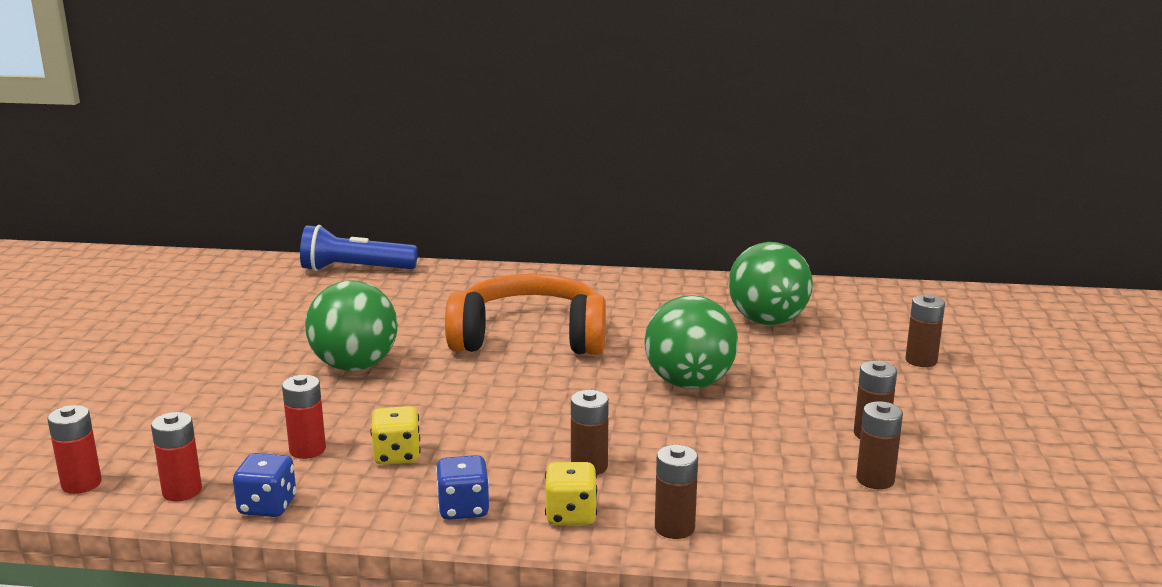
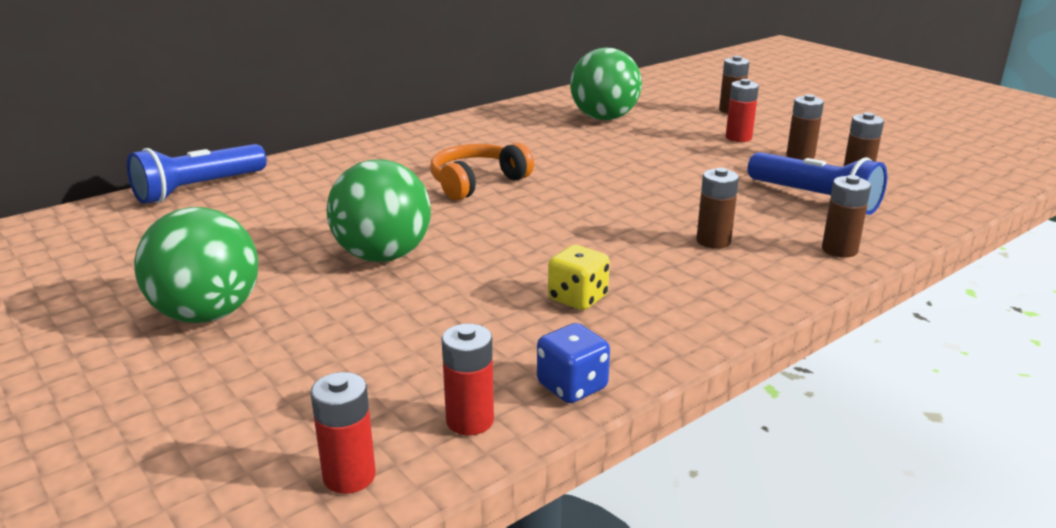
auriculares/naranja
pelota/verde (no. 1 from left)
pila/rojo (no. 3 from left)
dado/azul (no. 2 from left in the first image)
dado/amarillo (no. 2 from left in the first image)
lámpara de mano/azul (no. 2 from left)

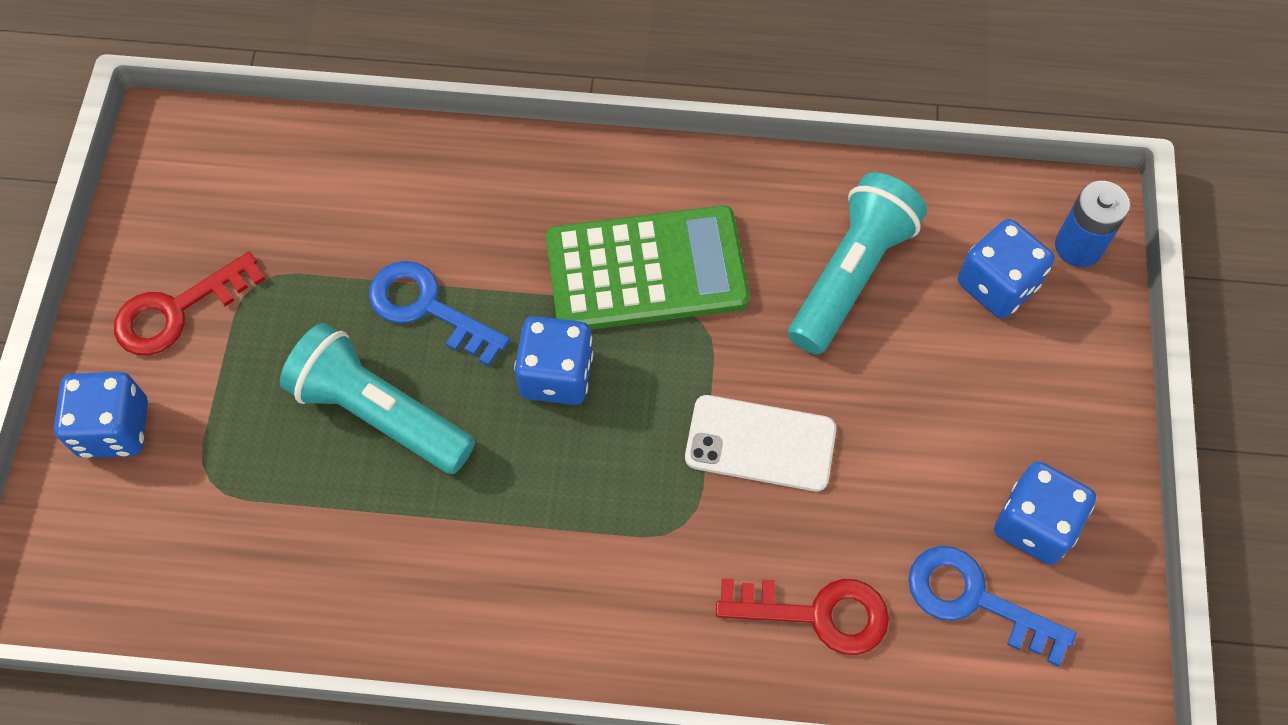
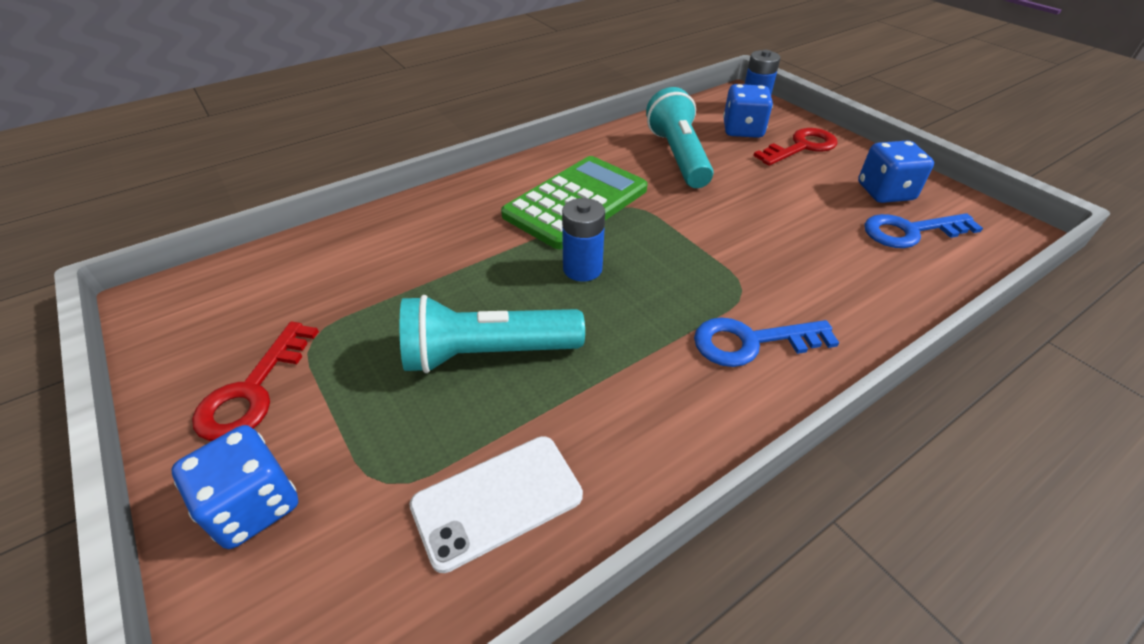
llave/azul (no. 1 from left)
pila/azul (no. 1 from left)
móvil/blanco
llave/rojo (no. 2 from left)

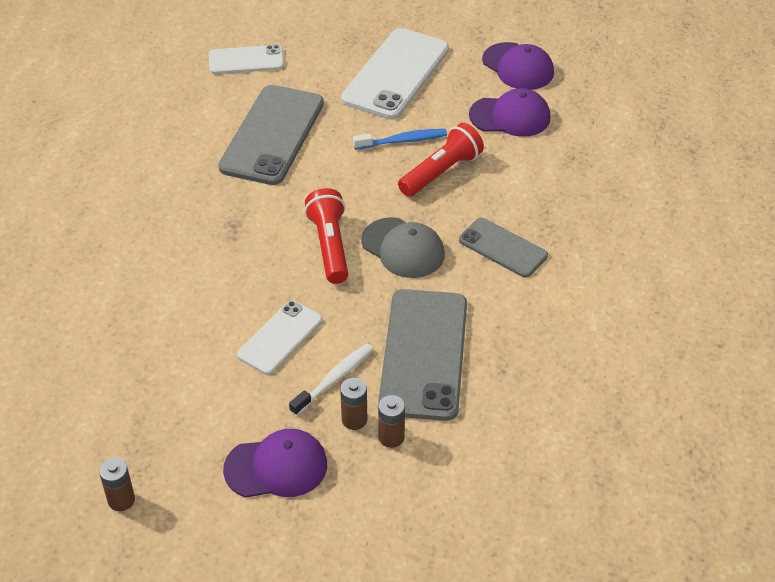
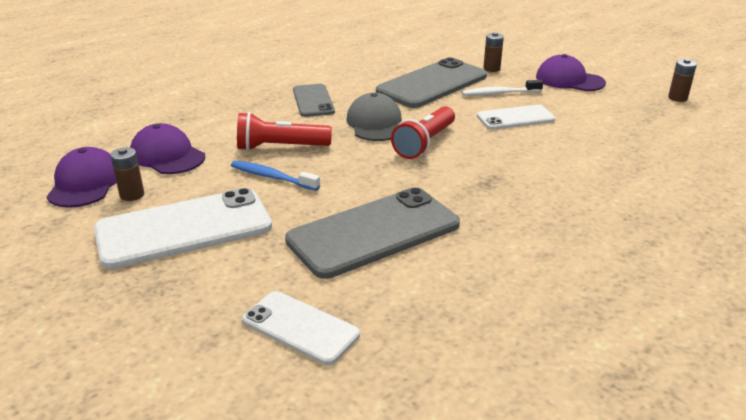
pila/marrón (no. 1 from left)

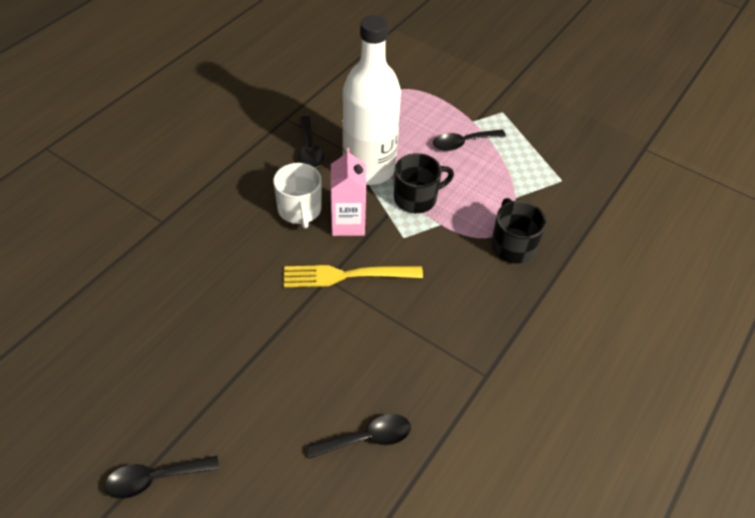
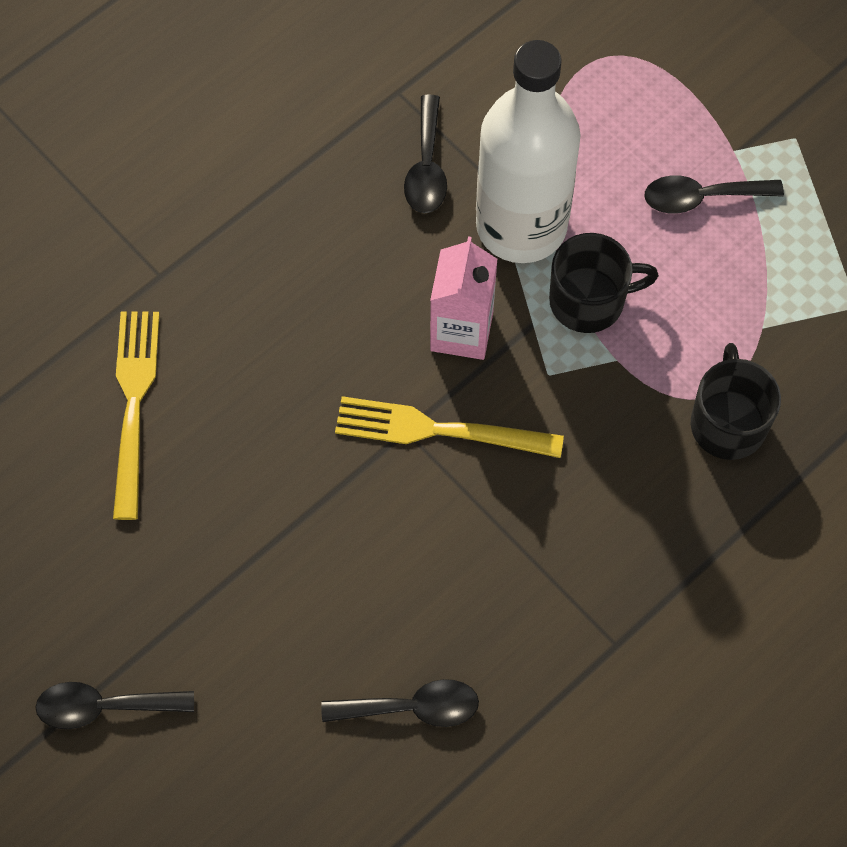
taza/blanco
tenedor/amarillo (no. 1 from left)

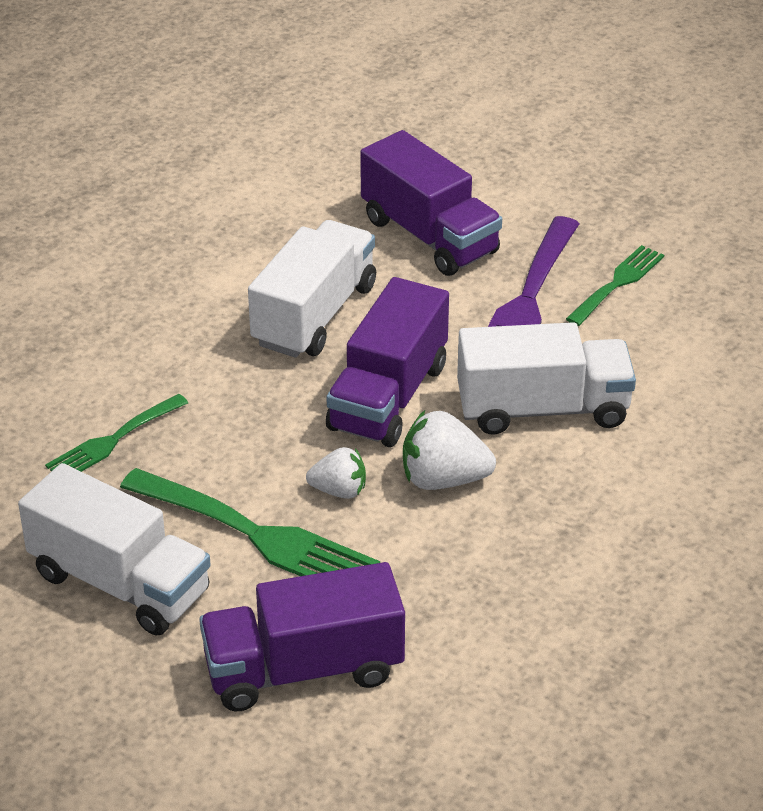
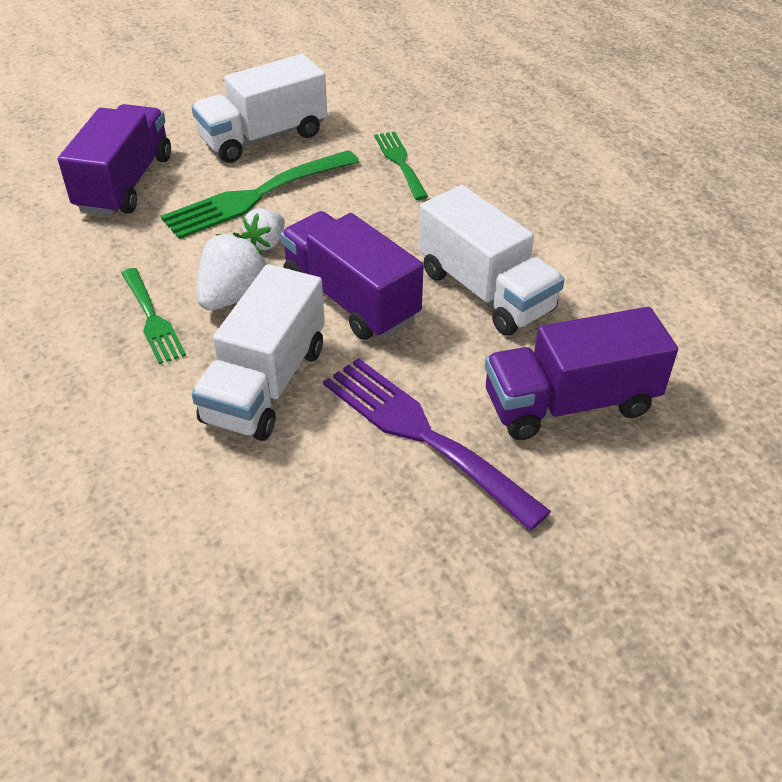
tenedor/verde (no. 1 from left)

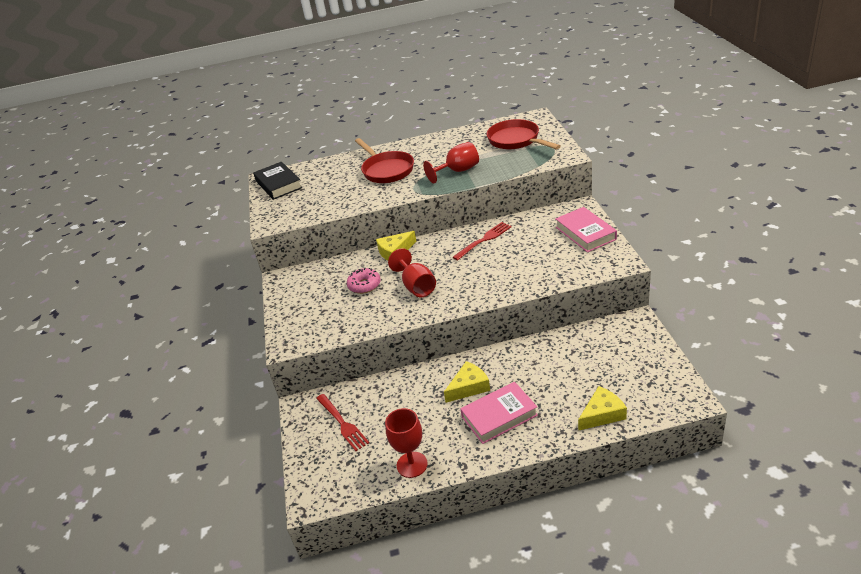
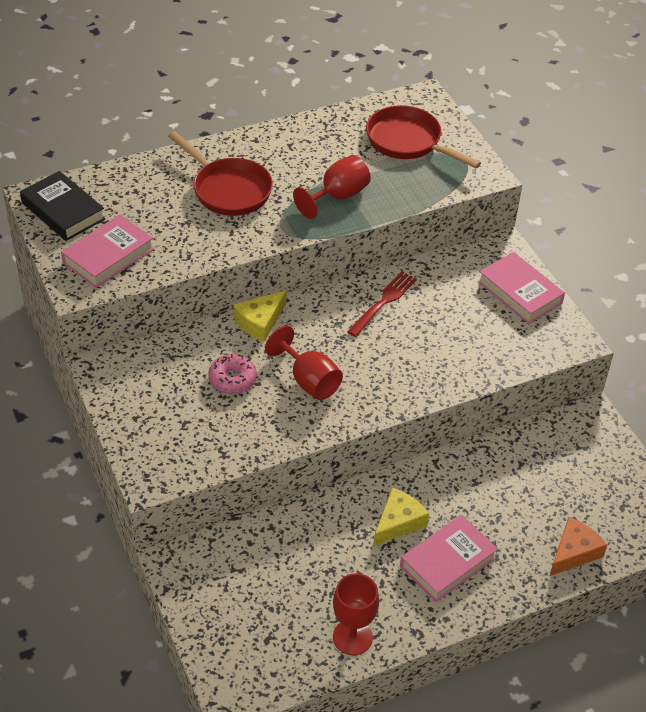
queso/naranja
tenedor/rojo (no. 1 from left in the first image)
libro/rosa (no. 1 from left)

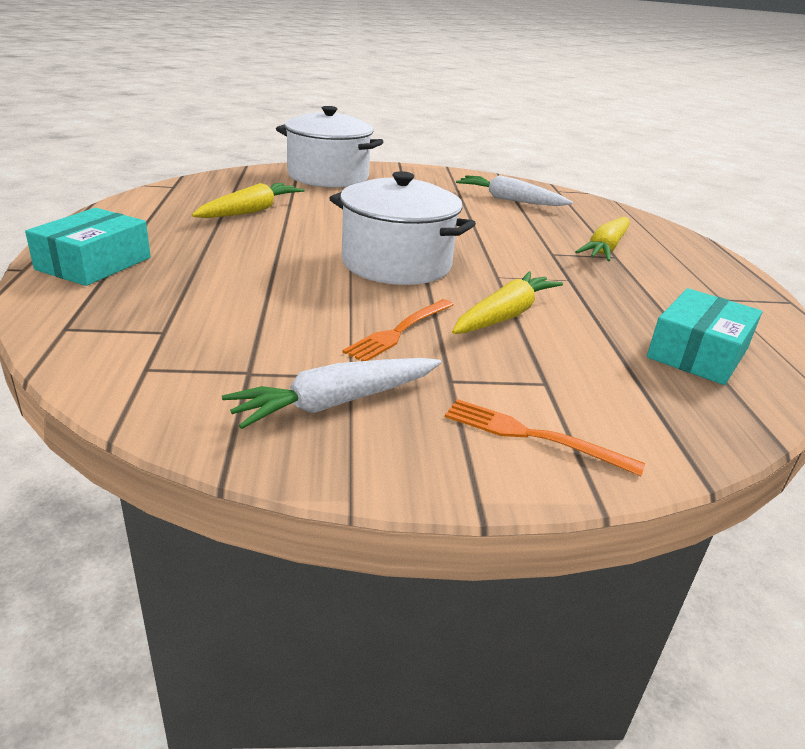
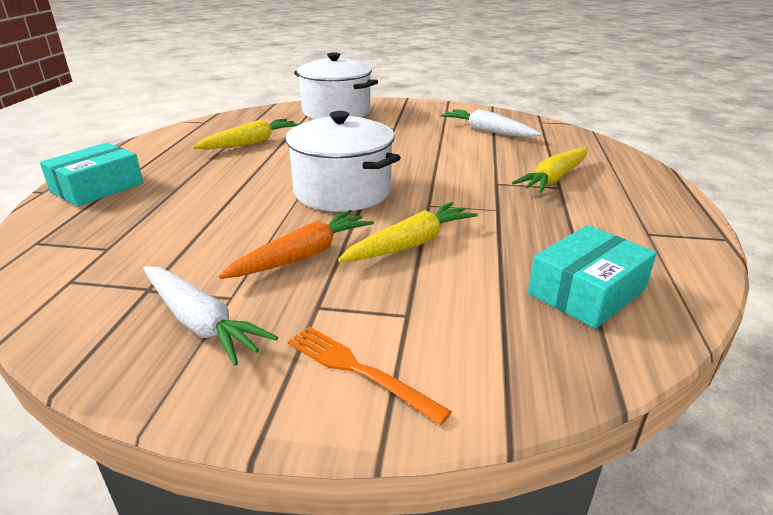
zanahoria/naranja
zanahoria/blanco (no. 1 from left)

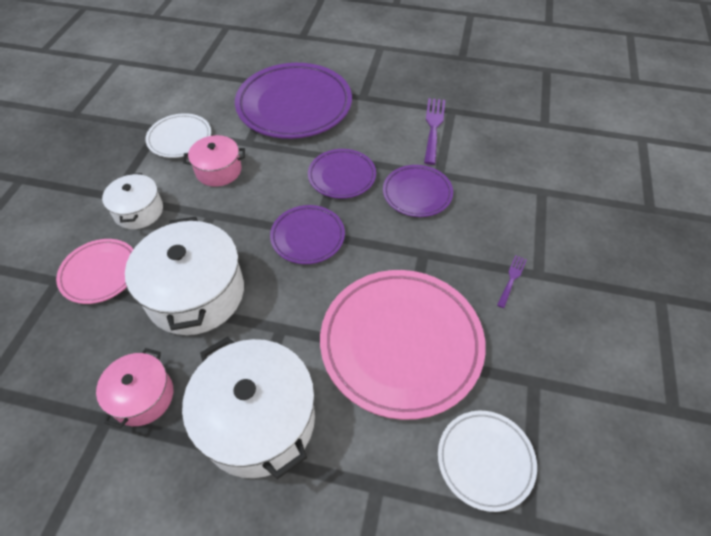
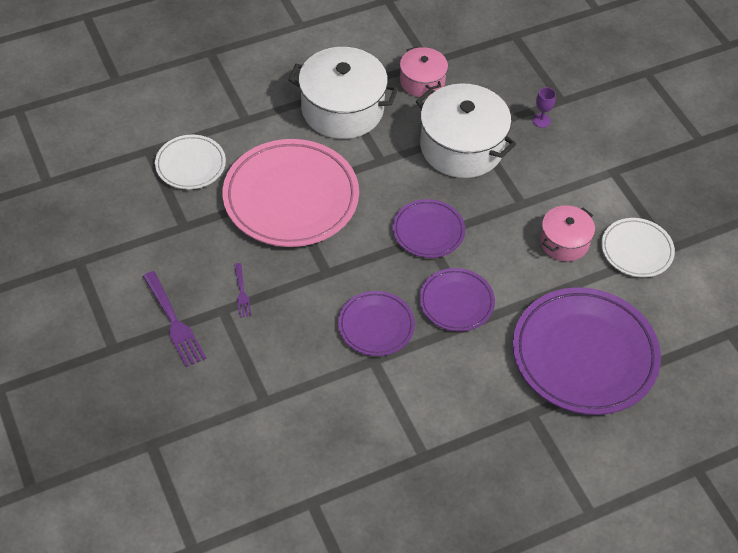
tenedor/morado (no. 1 from left)
olla/blanco (no. 1 from left in the first image)
copa/morado

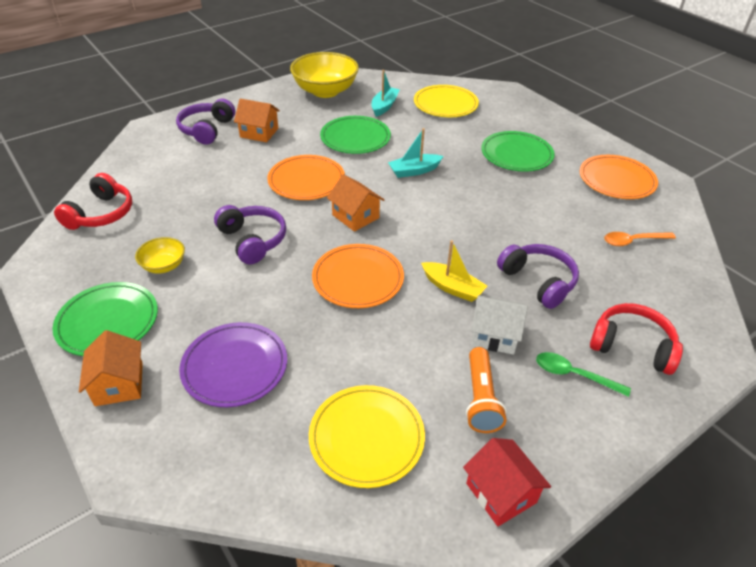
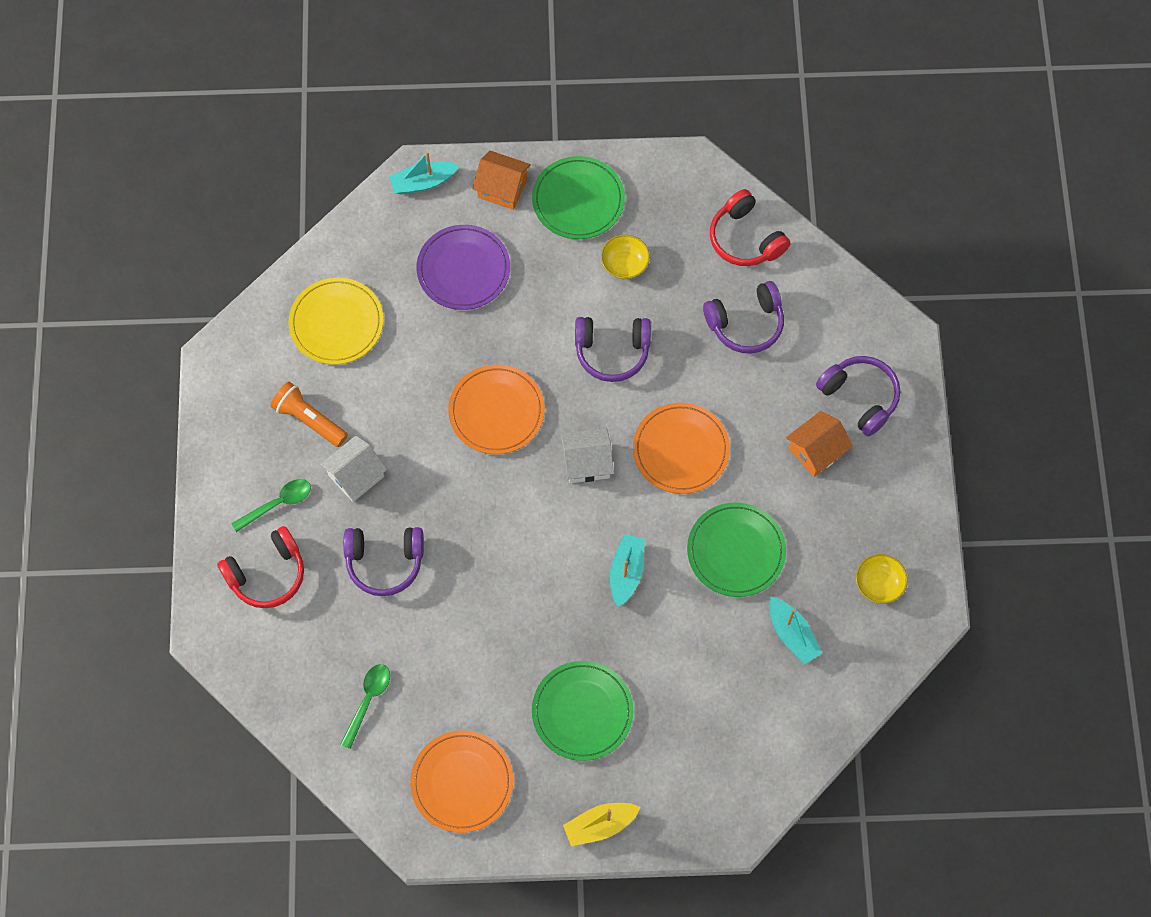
cuenco/amarillo (no. 2 from left)
plato/amarillo (no. 2 from left in the first image)
casa/blanco (no. 2 from left)
cuchara/verde (no. 2 from left)
barco/amarillo
casa/rojo
barco/turquesa (no. 1 from left)
auriculares/morado (no. 3 from left)

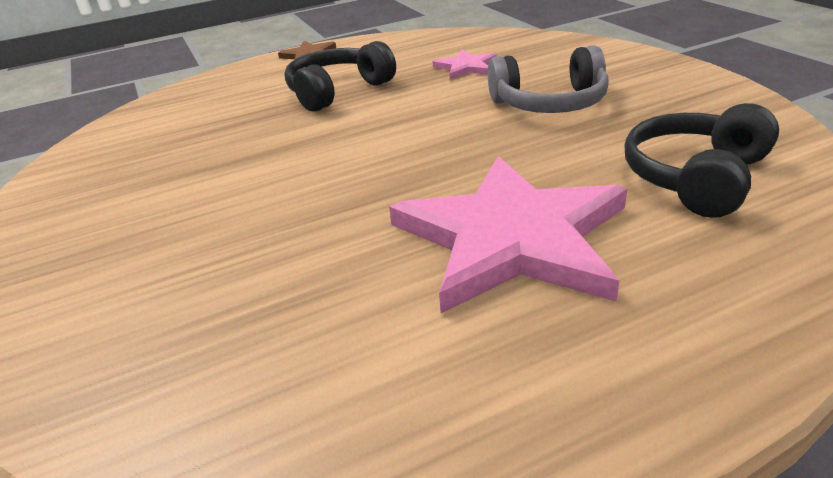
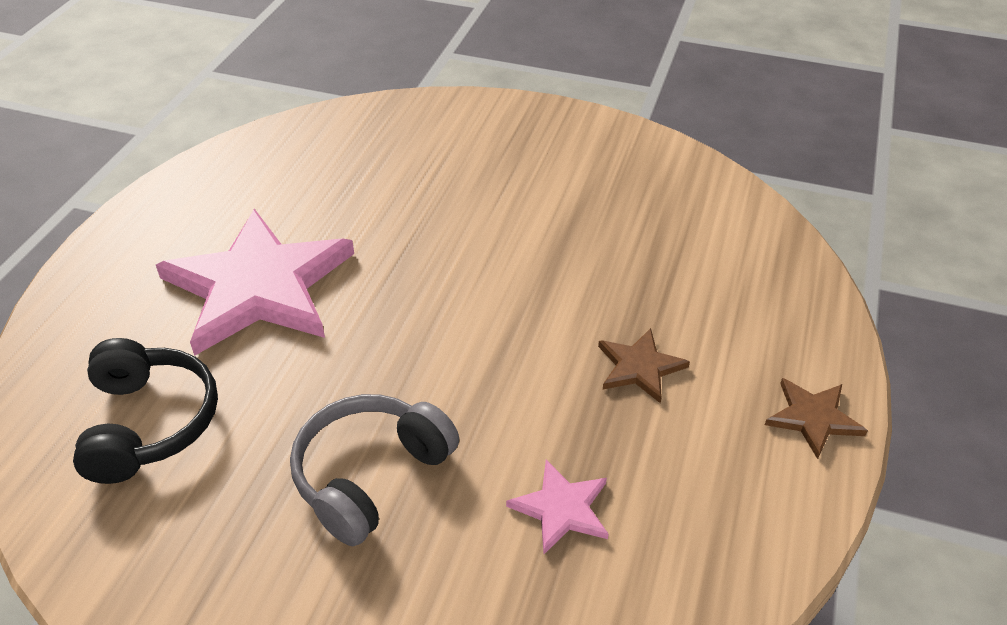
estrella/marrón (no. 1 from left)

